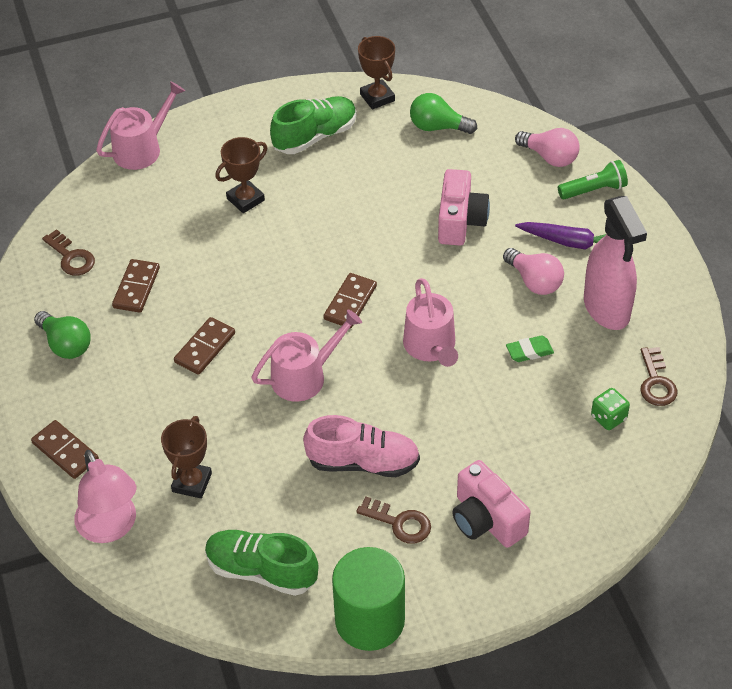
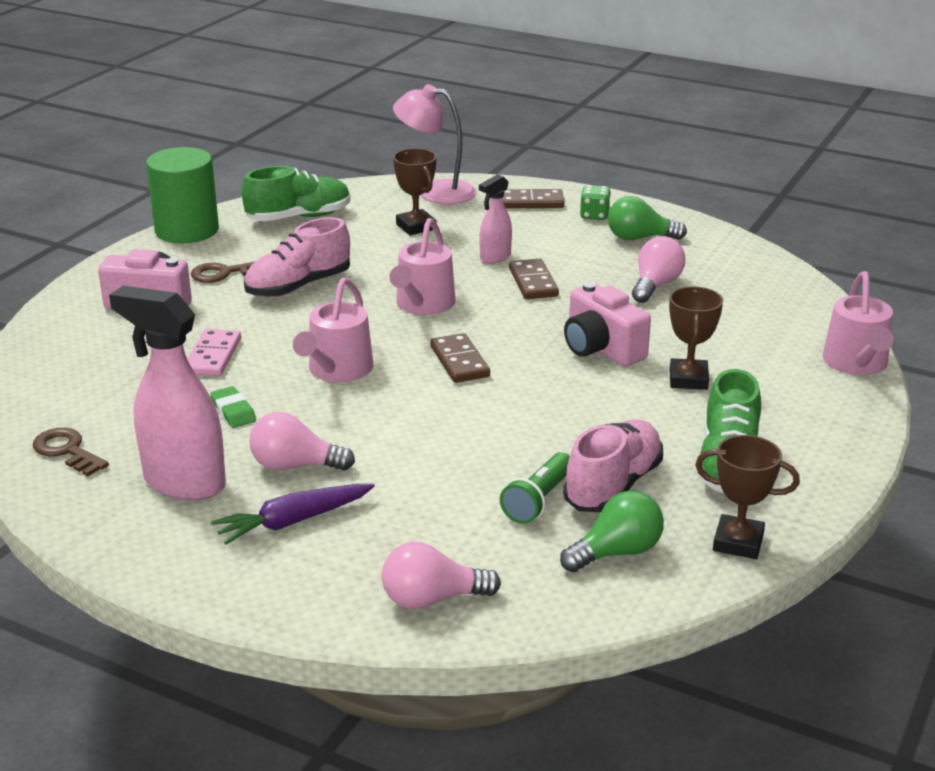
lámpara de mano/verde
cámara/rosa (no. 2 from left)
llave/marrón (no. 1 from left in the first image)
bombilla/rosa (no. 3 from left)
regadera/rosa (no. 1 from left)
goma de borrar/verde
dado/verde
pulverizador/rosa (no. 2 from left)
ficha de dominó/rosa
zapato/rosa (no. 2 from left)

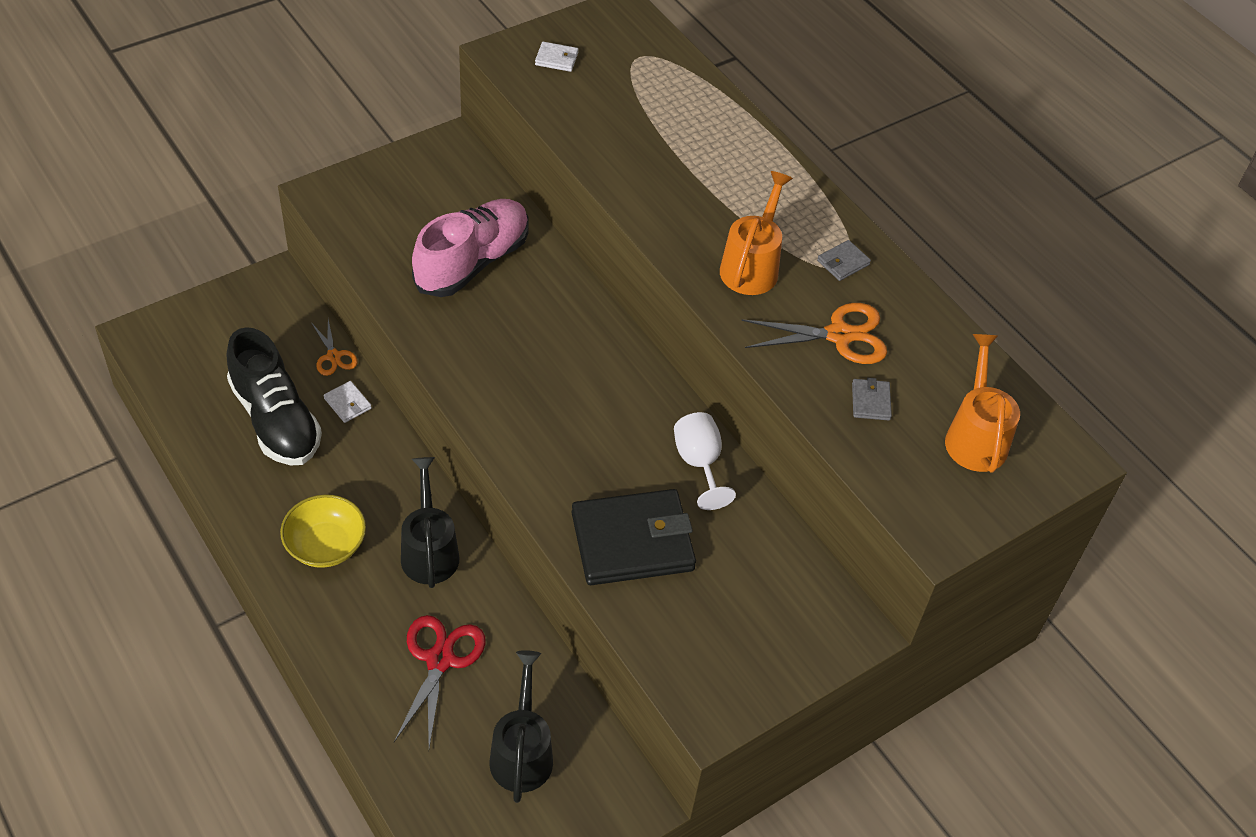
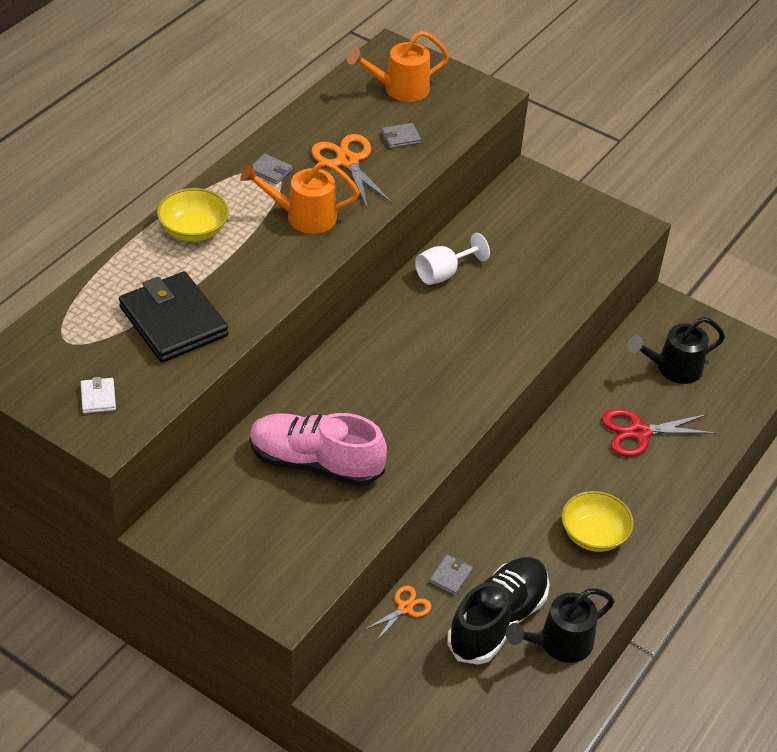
cartera/gris (no. 3 from left)
regadera/negro (no. 1 from left)
cartera/negro
cuenco/amarillo (no. 1 from left)

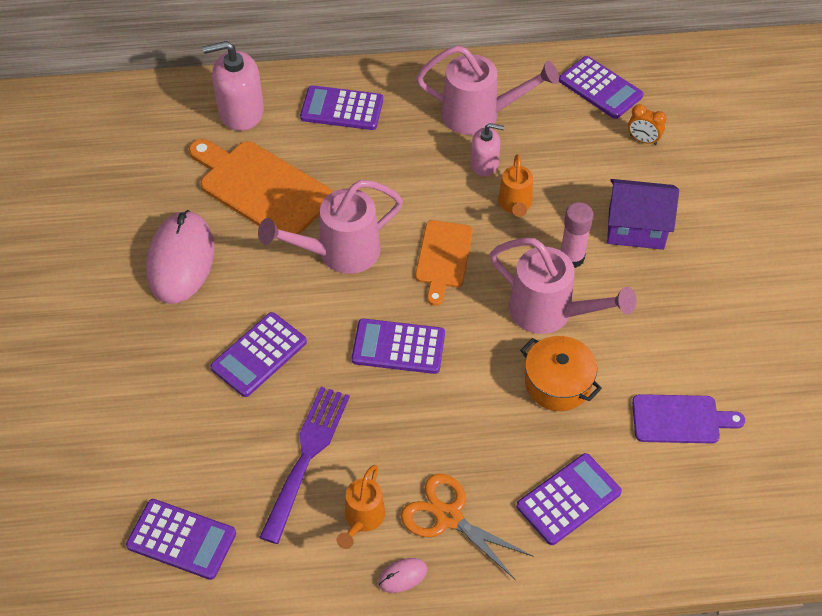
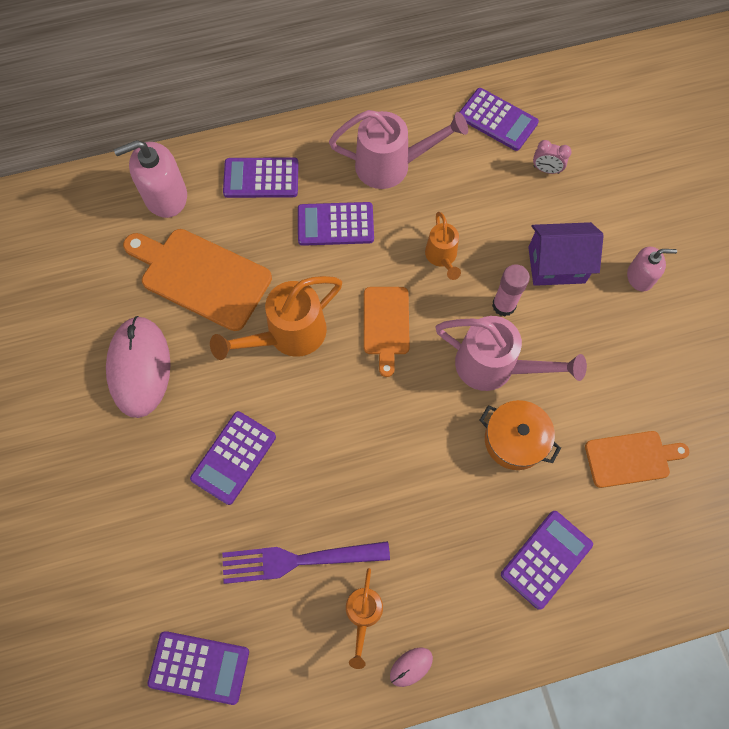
despertador/rosa
dispensador de jabón/rosa (no. 2 from left)
regadera/naranja (no. 1 from left)
calculadora/morado (no. 4 from left)
tenedor/morado
tabla de cortar/naranja (no. 3 from left)
tijeras/naranja

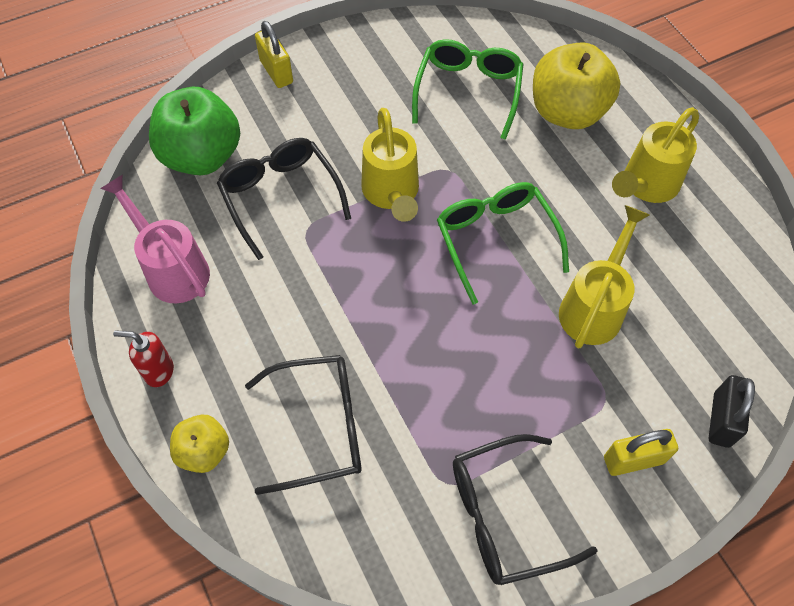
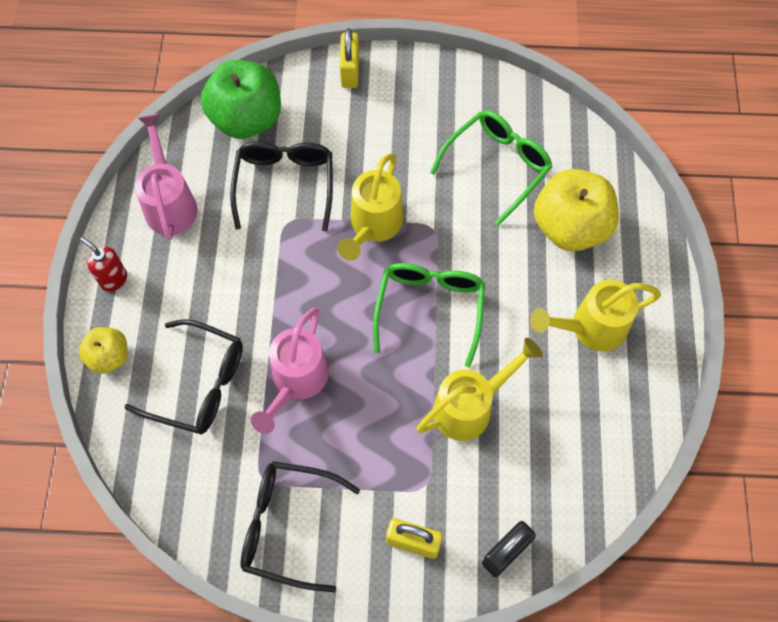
regadera/rosa (no. 2 from left)

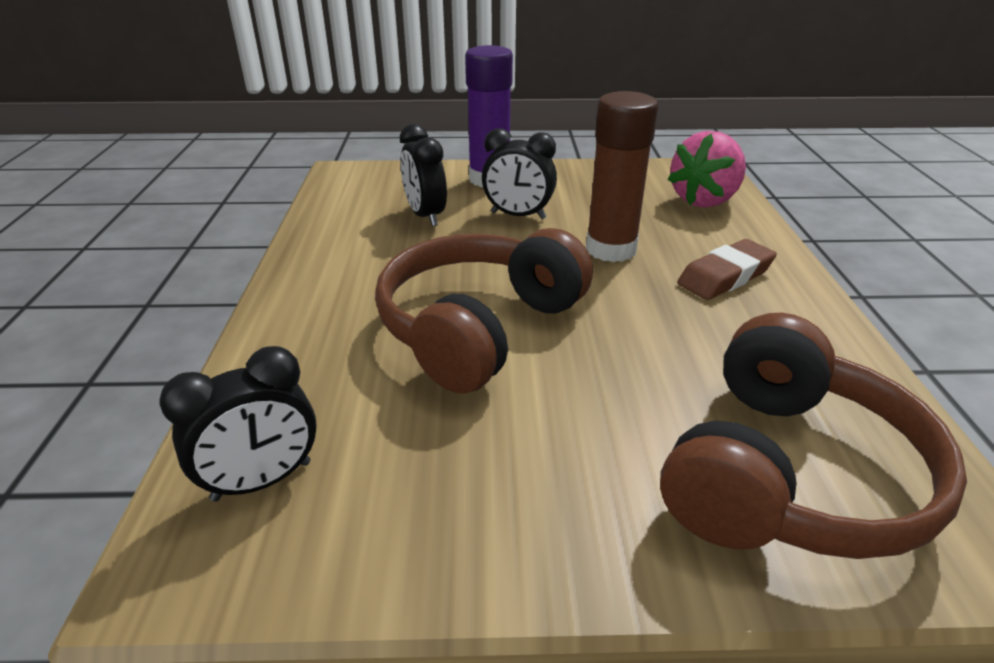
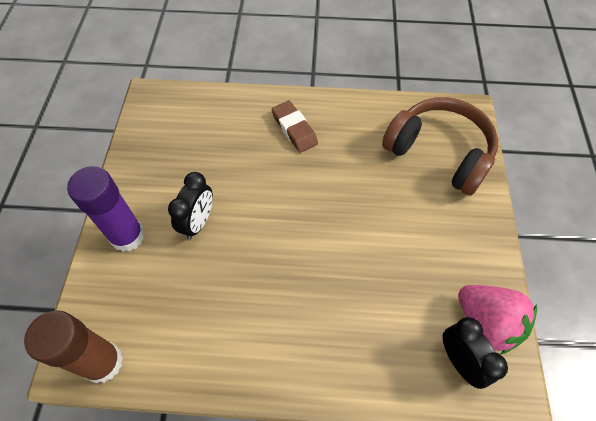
barra de pegamento/marrón
despertador/negro (no. 2 from left in the first image)
fresa/rosa
auriculares/marrón (no. 1 from left in the first image)

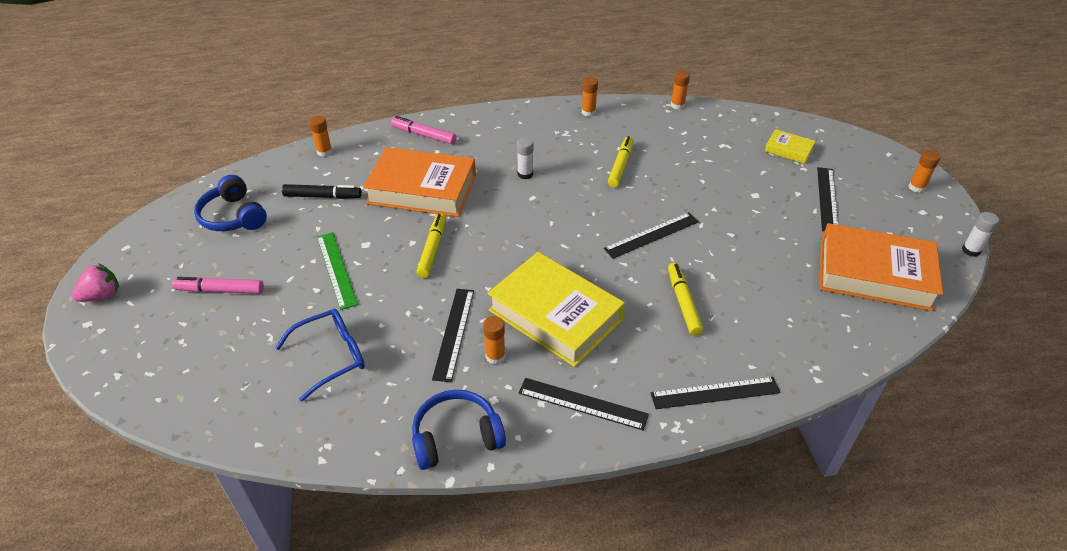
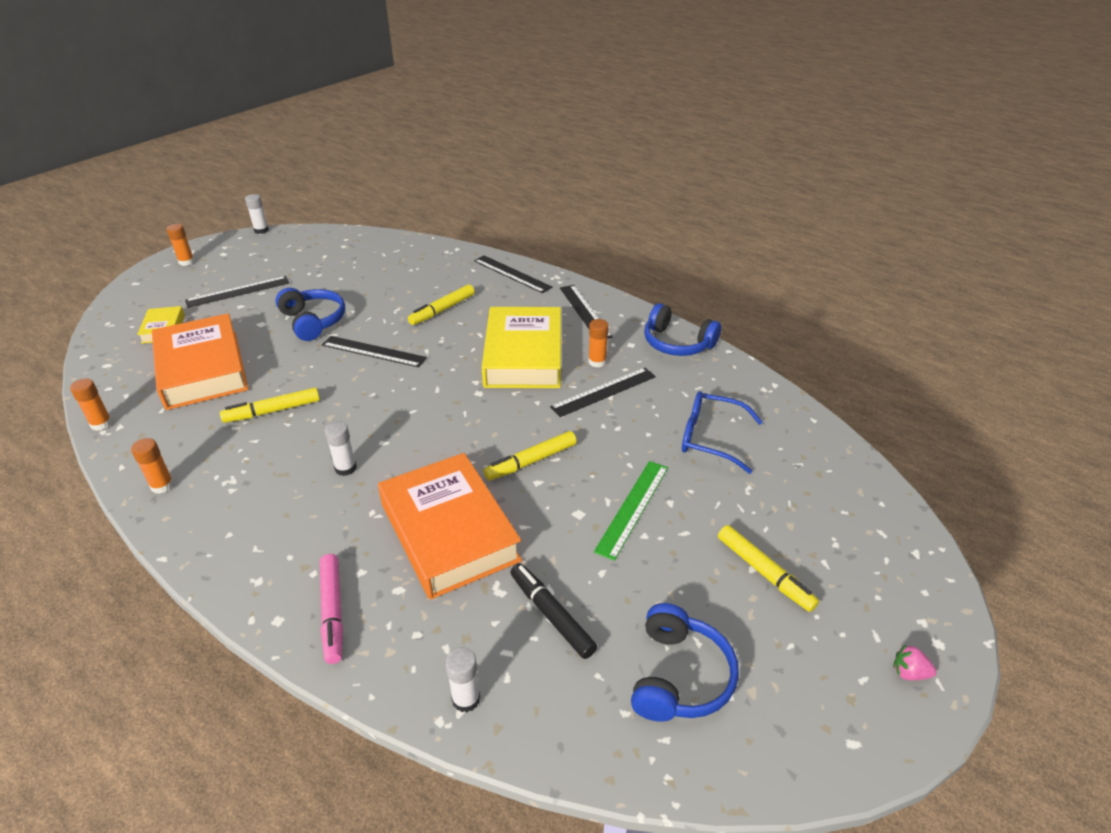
barra de pegamento/blanco (no. 3 from left)
libro/naranja (no. 1 from left)
fresa/rosa
rotulador/amarillo (no. 4 from left)
auriculares/azul (no. 1 from left)

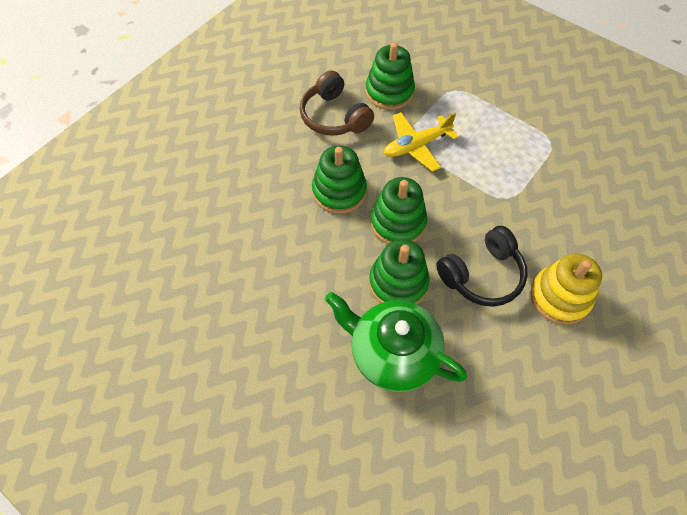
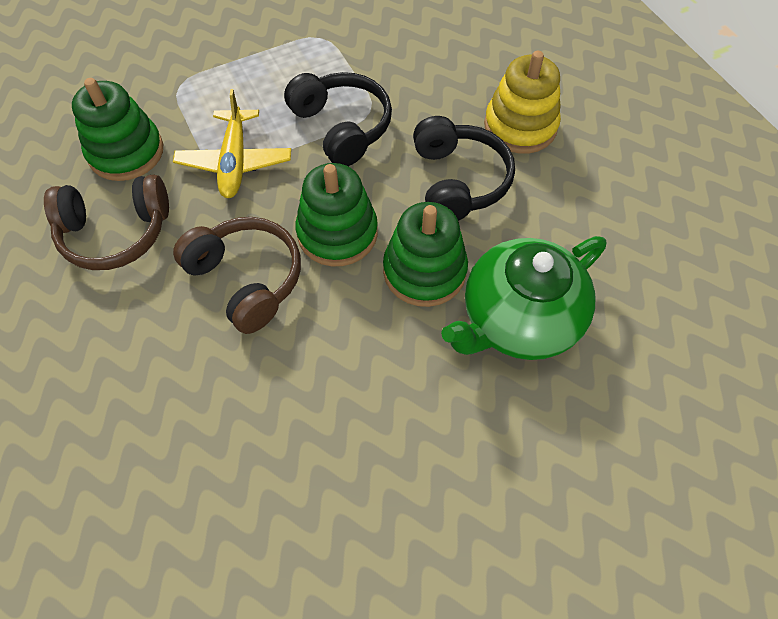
auriculares/marrón (no. 2 from left)
auriculares/negro (no. 1 from left)

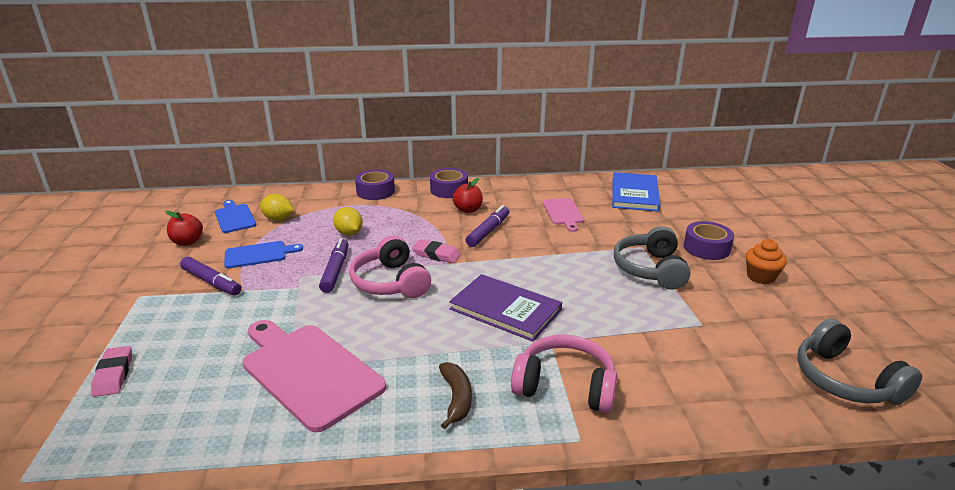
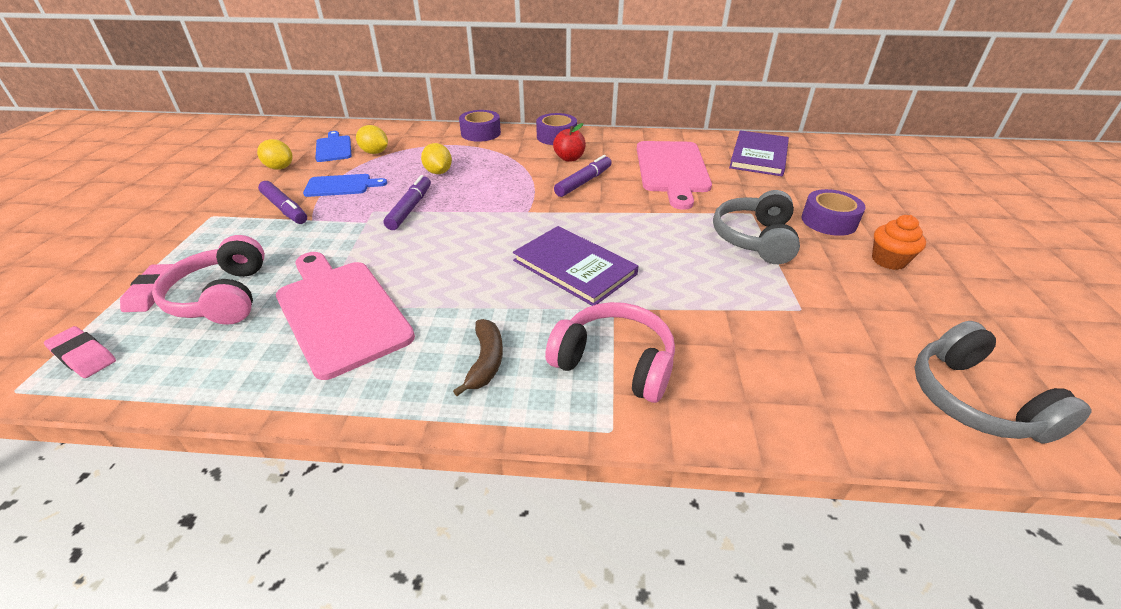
libro/morado (no. 2 from left)
tabla de cortar/rosa (no. 2 from left)
limón/amarillo (no. 1 from left)
auriculares/rosa (no. 1 from left)
goma de borrar/rosa (no. 1 from left)

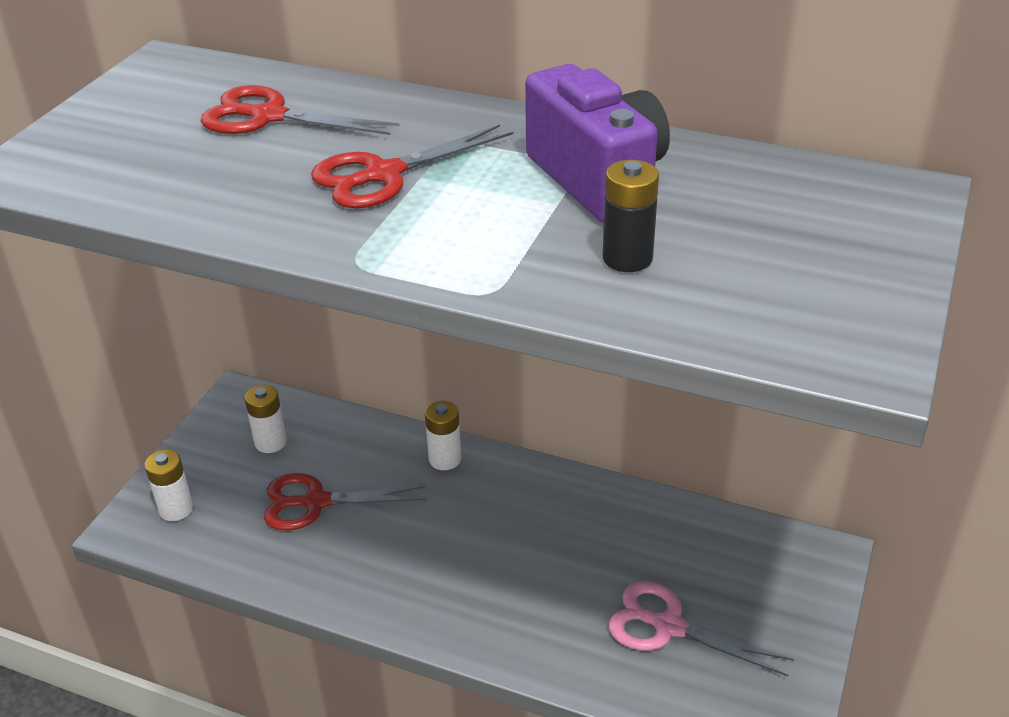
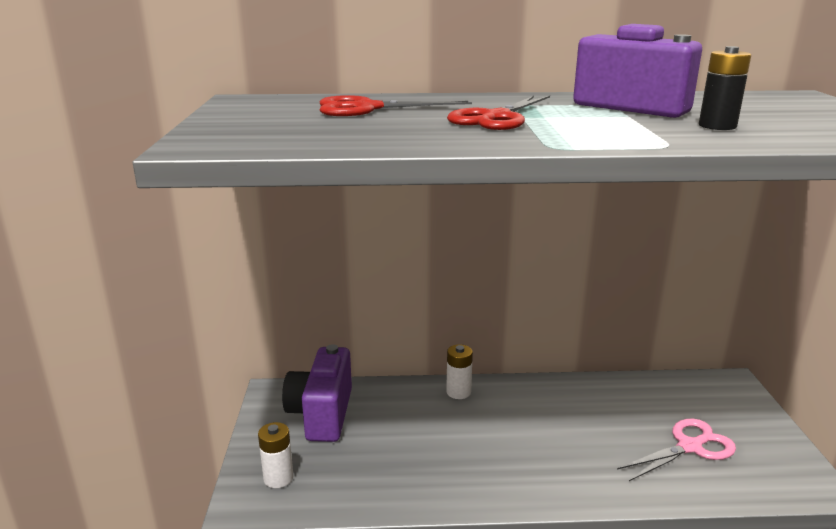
cámara/morado (no. 1 from left)
tijeras/rojo (no. 2 from left in the first image)
tijeras/rosa

